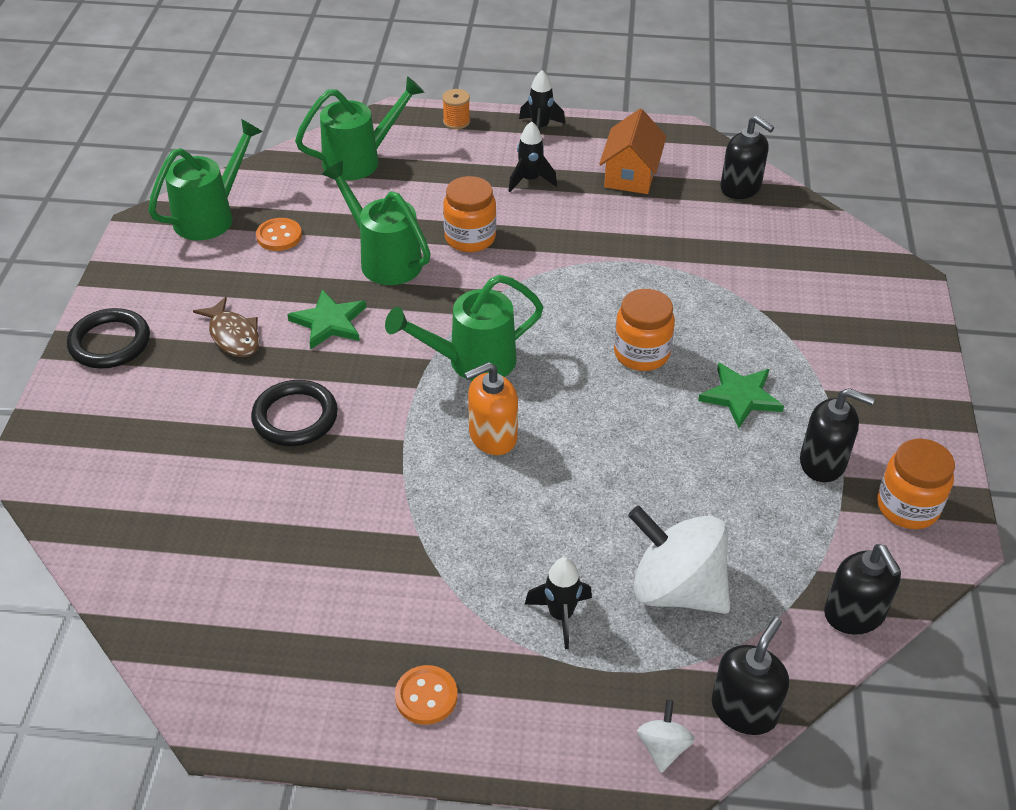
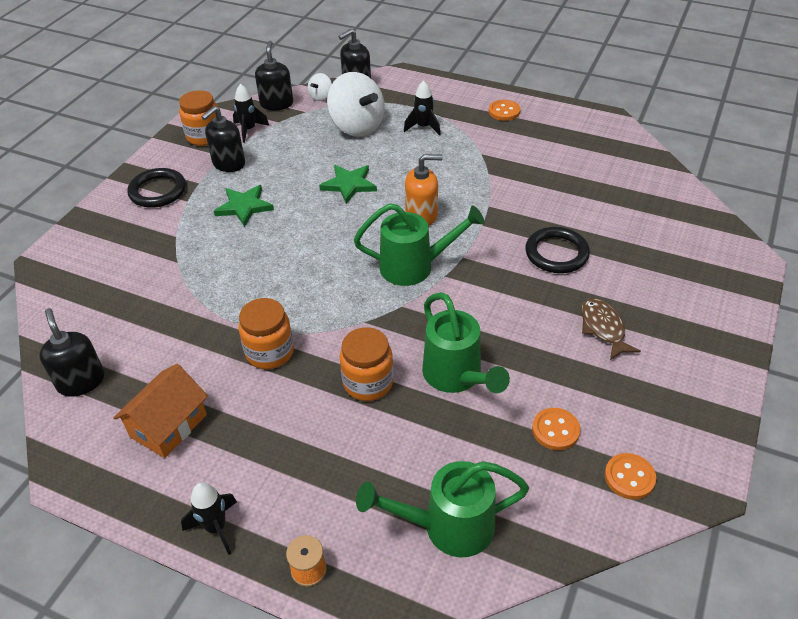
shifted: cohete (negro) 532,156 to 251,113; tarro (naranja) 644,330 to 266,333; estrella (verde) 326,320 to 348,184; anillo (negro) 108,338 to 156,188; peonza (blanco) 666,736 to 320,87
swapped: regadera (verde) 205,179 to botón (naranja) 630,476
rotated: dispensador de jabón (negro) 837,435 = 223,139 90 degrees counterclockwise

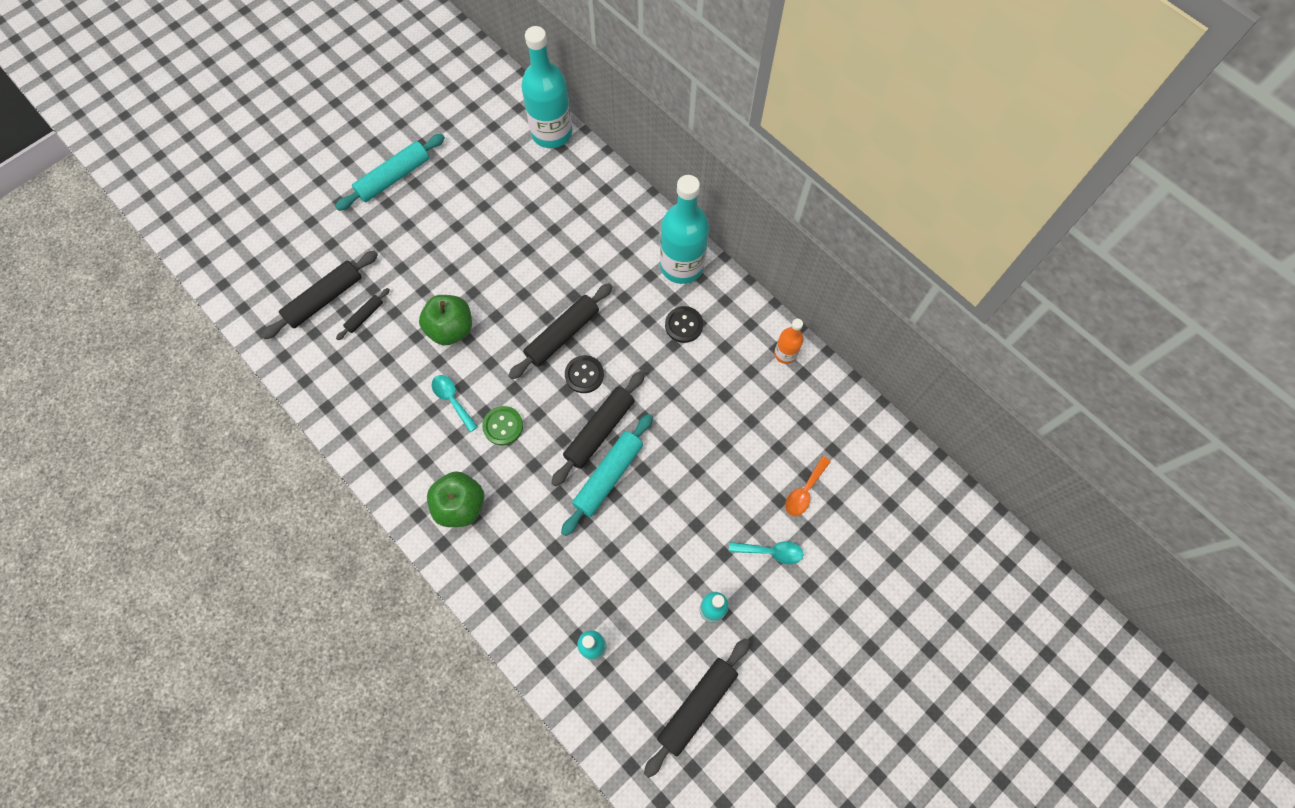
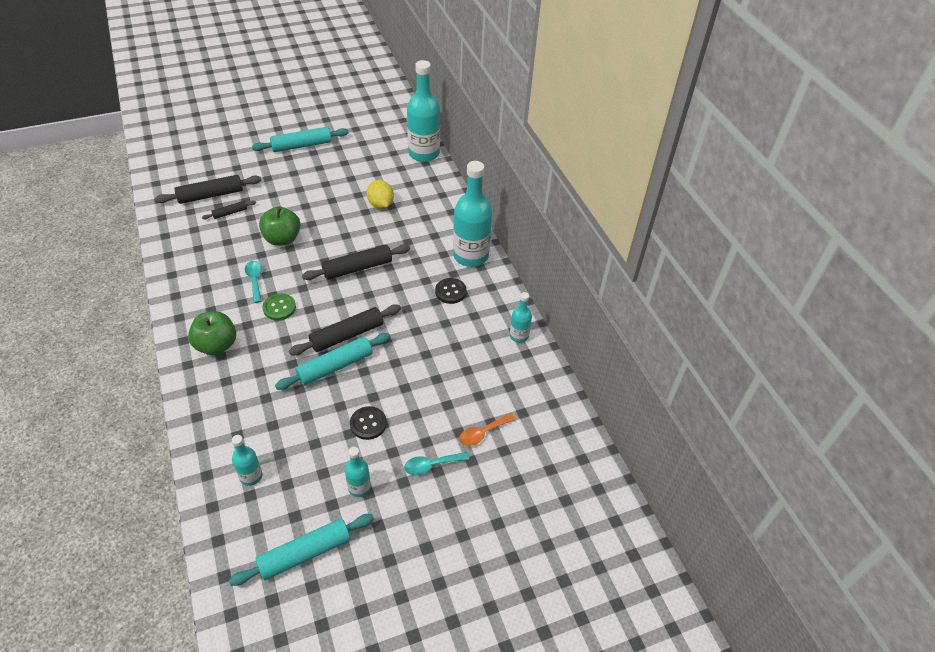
new: limón (amarillo) 380,194
shifted: botón (negro) 584,374 to 368,423
repainted: botella (naranja) 789,341 to botella (turquesa) 521,317; rodillo (negro) 697,708 to rodillo (turquesa) 301,550
rotated: cuchara (turquesa) 766,552 = 436,463 135 degrees clockwise

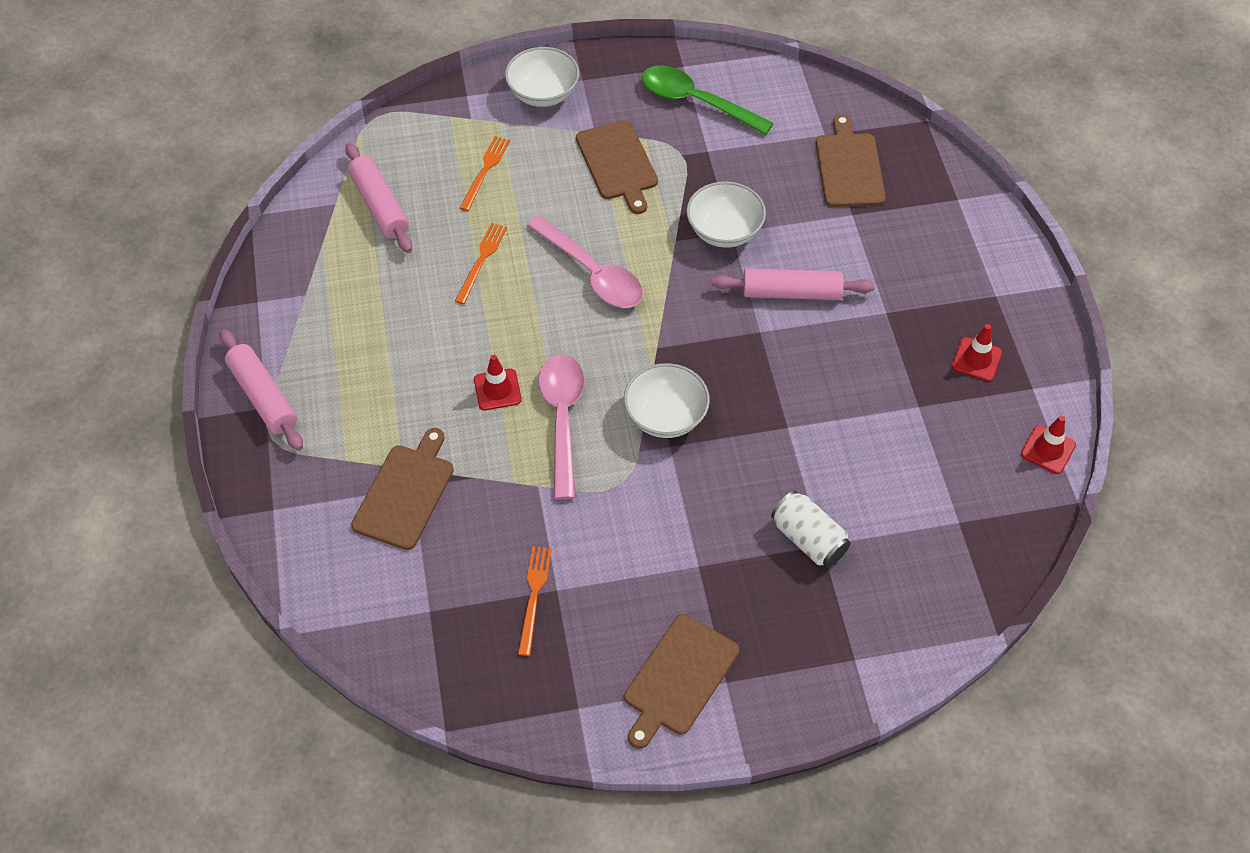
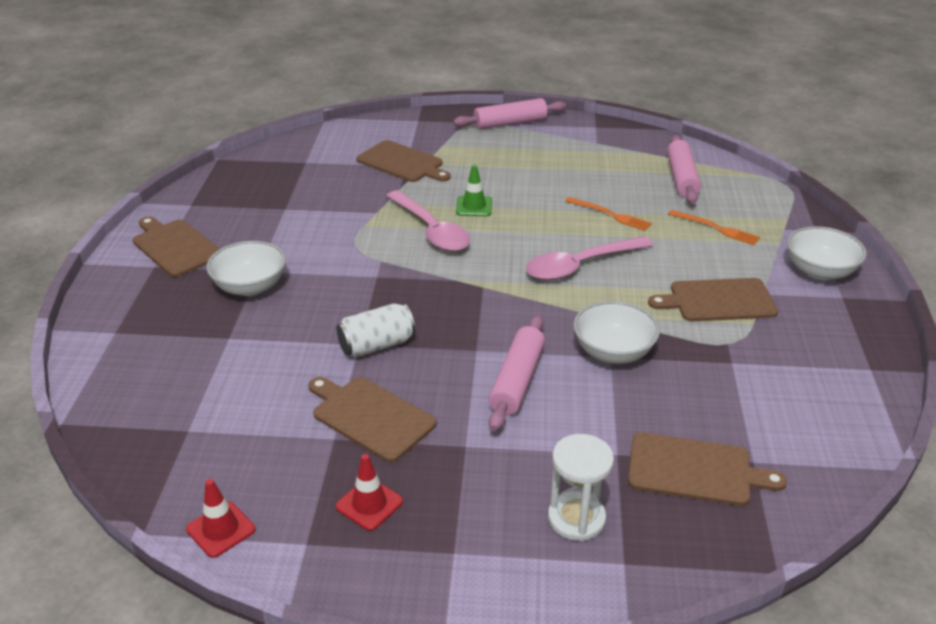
gone: cuchara (verde) 708,100; tenedor (naranja) 535,601
new: tabla de cortar (marrón) 372,419; reloj de arena (blanco) 581,487
shifted: cuenco (blanco) 667,400 to 246,268; lata (blanco) 811,529 to 376,330
repainted: cono de tráfico (rojo) 498,382 to cono de tráfico (verde) 474,190
rotated: rodillo (rosa) 378,198 = 684,169 75 degrees counterclockwise; cuchara (rosa) 561,427 = 428,221 45 degrees clockwise

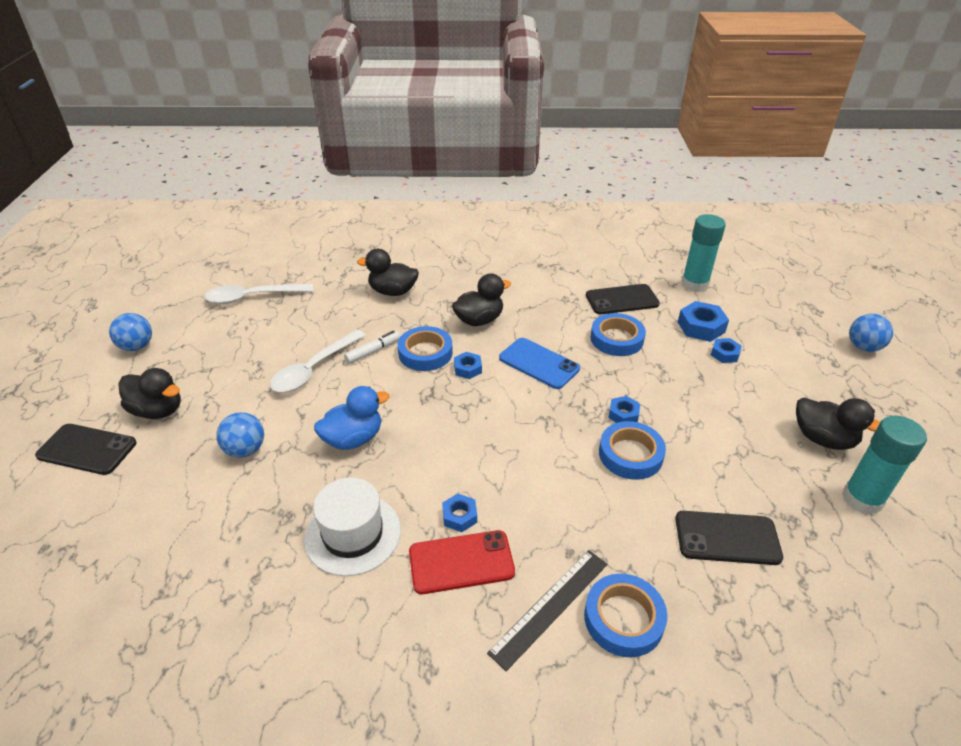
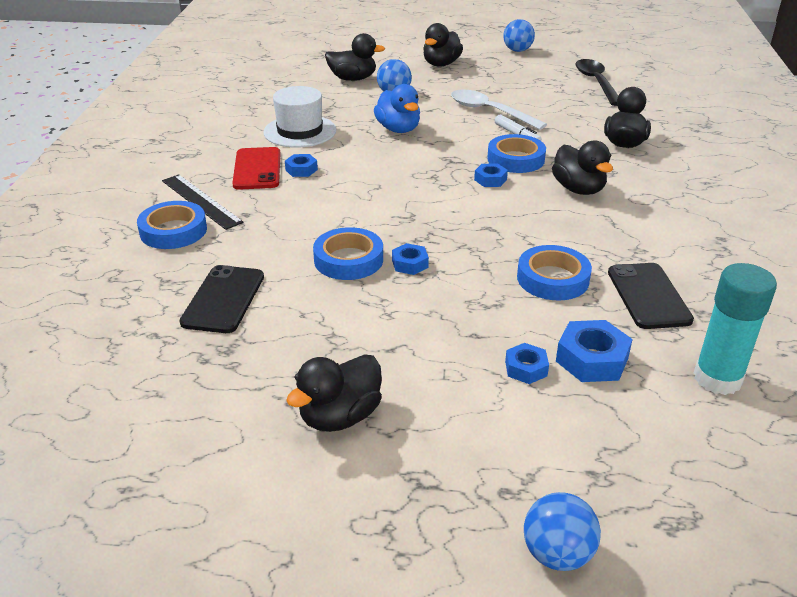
gone: móvil (azul) 539,363; barra de pegamento (turquesa) 884,465; móvil (negro) 86,449
new: pato (negro) 355,57
repainted: cuchara (blanco) 258,294 to cuchara (negro) 597,82

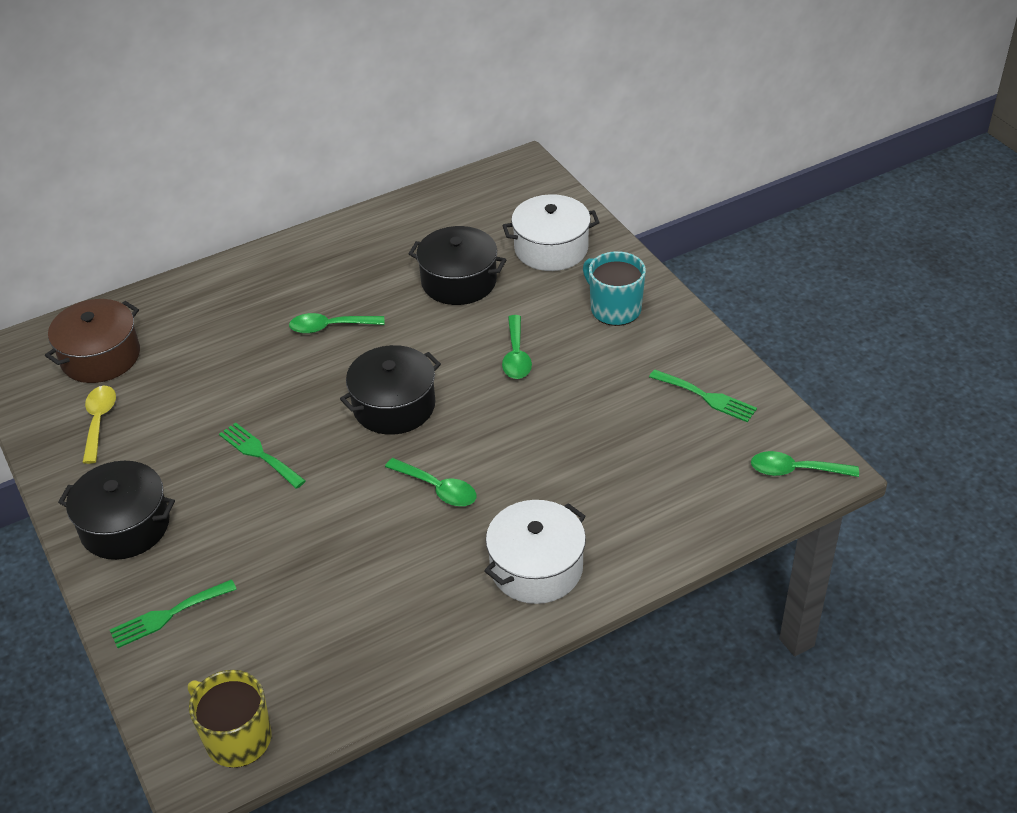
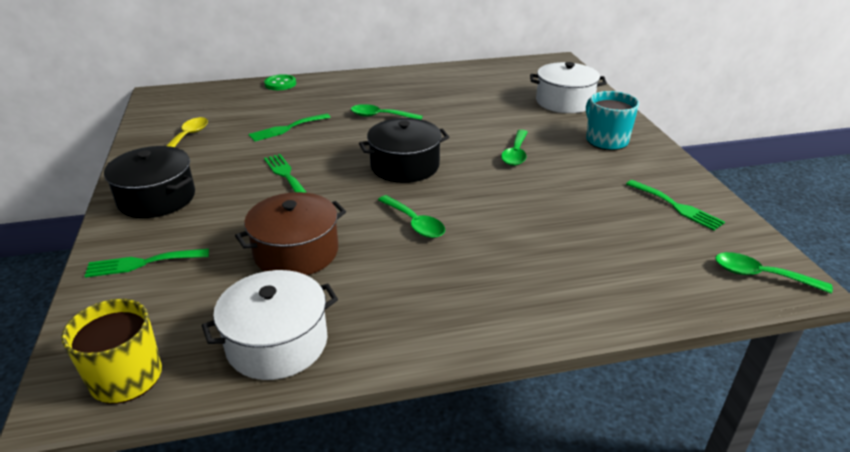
gone: olla (negro) 457,265
new: botón (verde) 280,82; tenedor (verde) 289,127
shifted: olla (marrón) 92,341 to 290,233; olla (blanco) 535,552 to 270,325

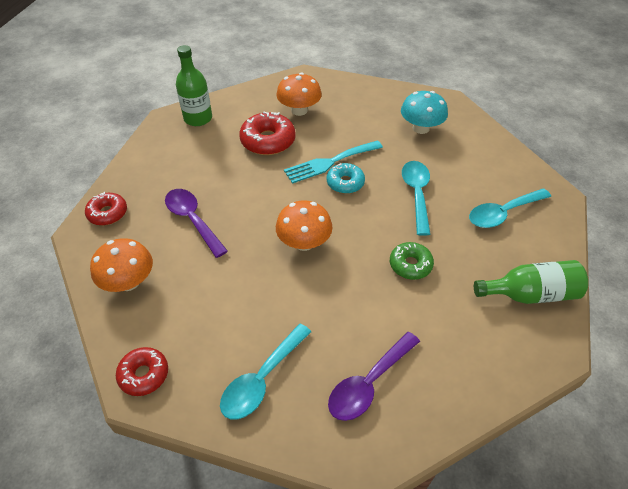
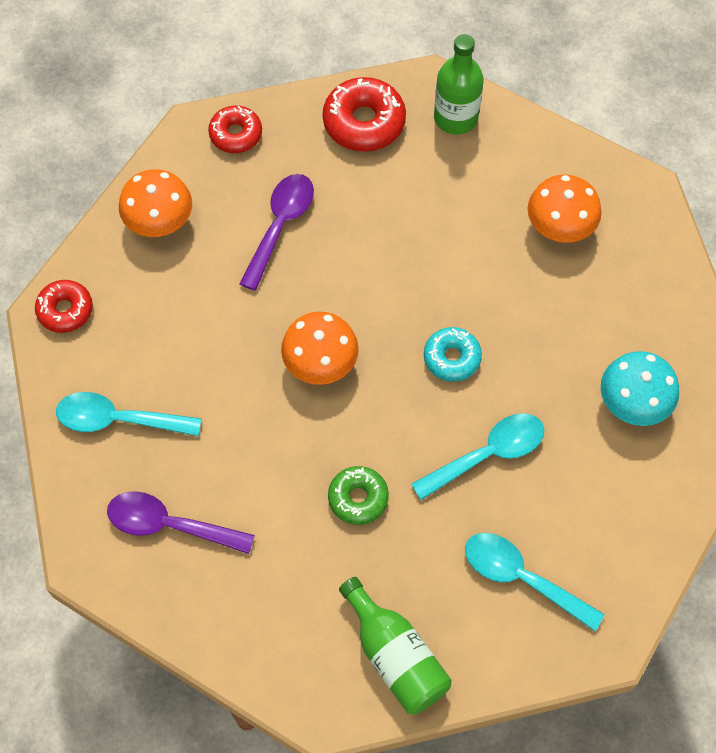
gone: tenedor (turquesa) 333,162
shifted: rosquilla (rojo) 267,133 to 364,114

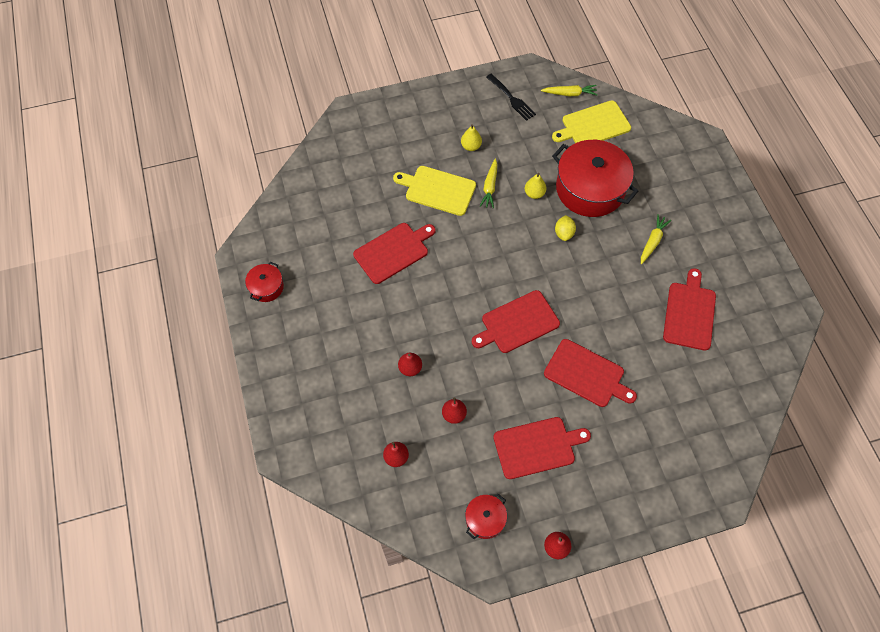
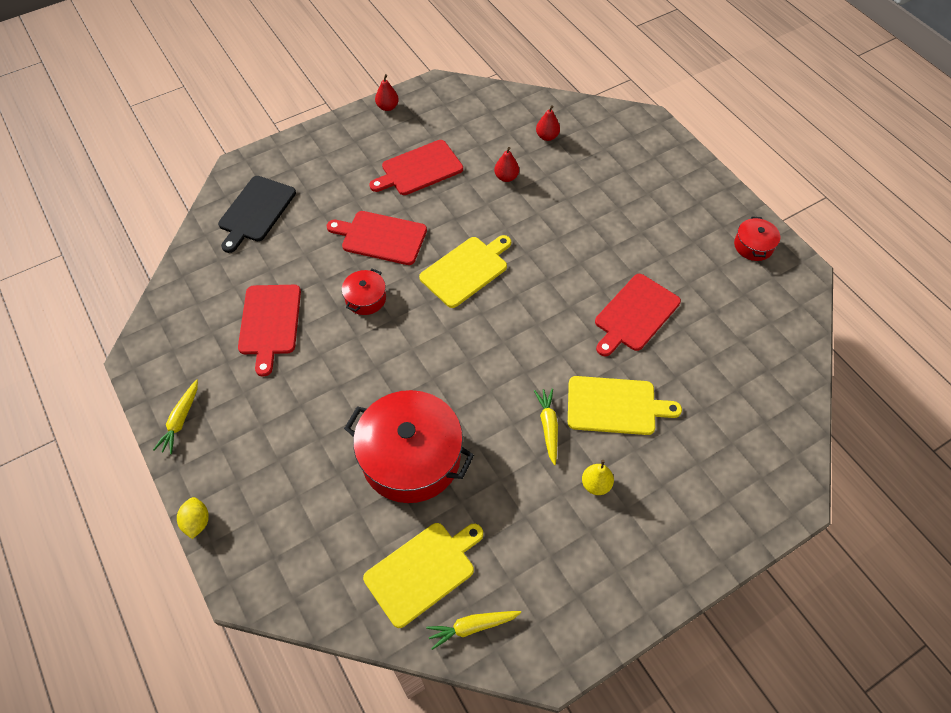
gone: tenedor (negro) 511,97; pera (amarillo) 535,186; pera (rojo) 410,364
new: tabla de cortar (negro) 257,214
shifted: zanahoria (amarillo) 656,239 to 175,416; limón (amarillo) 565,228 to 193,518; olla (rojo) 486,516 to 364,292
repainted: tabla de cortar (rojo) 516,321 to tabla de cortar (amarillo) 465,271

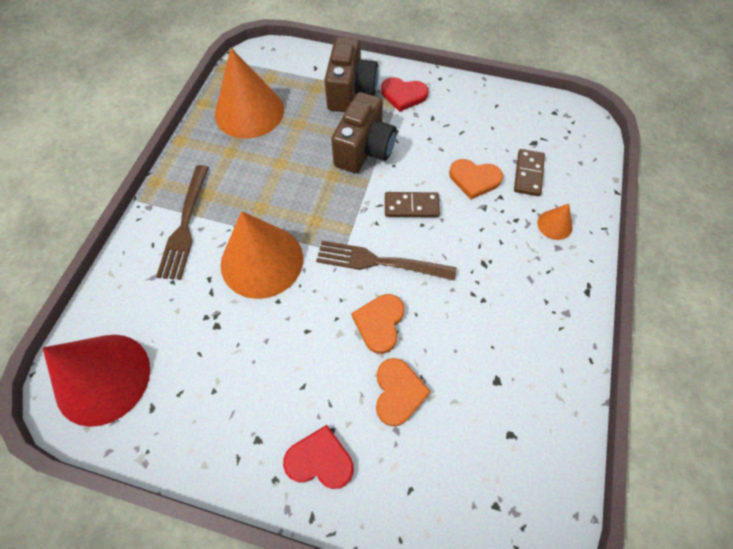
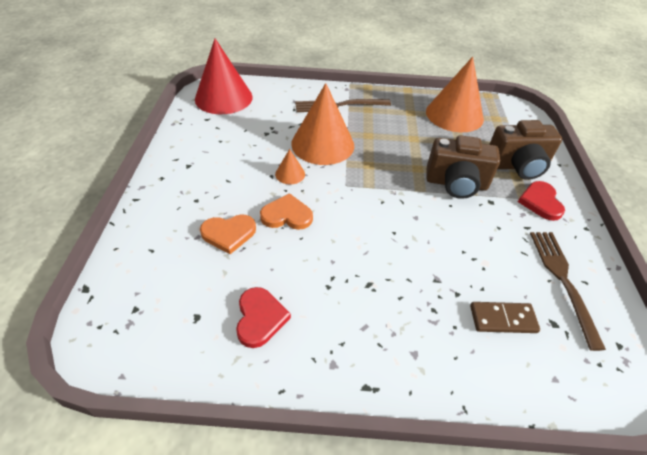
gone: corazón (naranja) 476,179; ficha de dominó (marrón) 412,204
shifted: cono (naranja) 555,222 to 290,166; tenedor (marrón) 386,261 to 568,291; corazón (rojo) 318,457 to 263,317

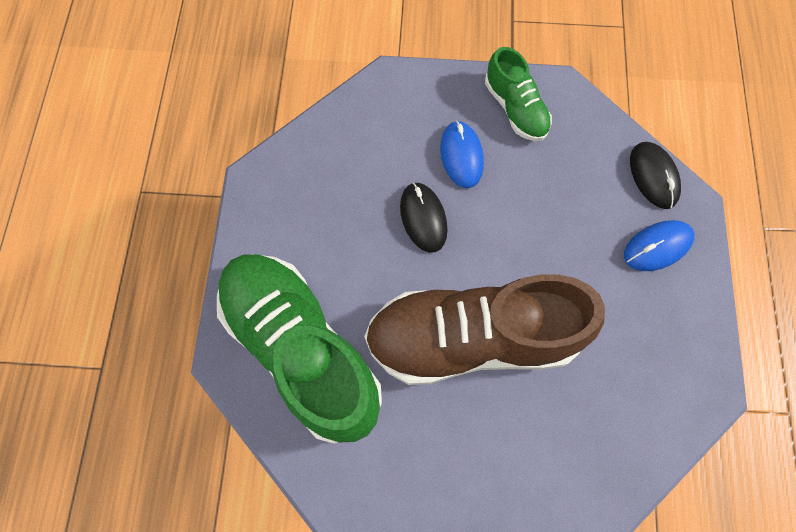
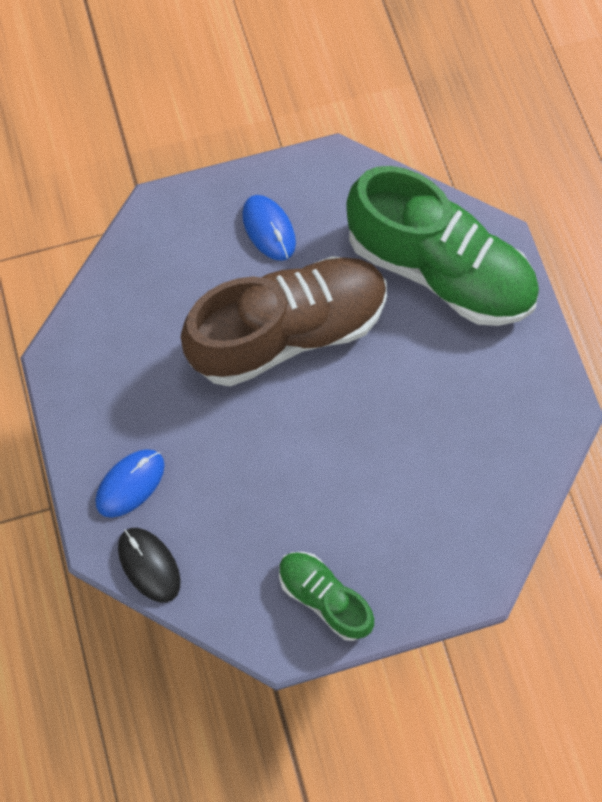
gone: ratón (negro) 424,217
shifted: ratón (azul) 462,154 to 269,228

